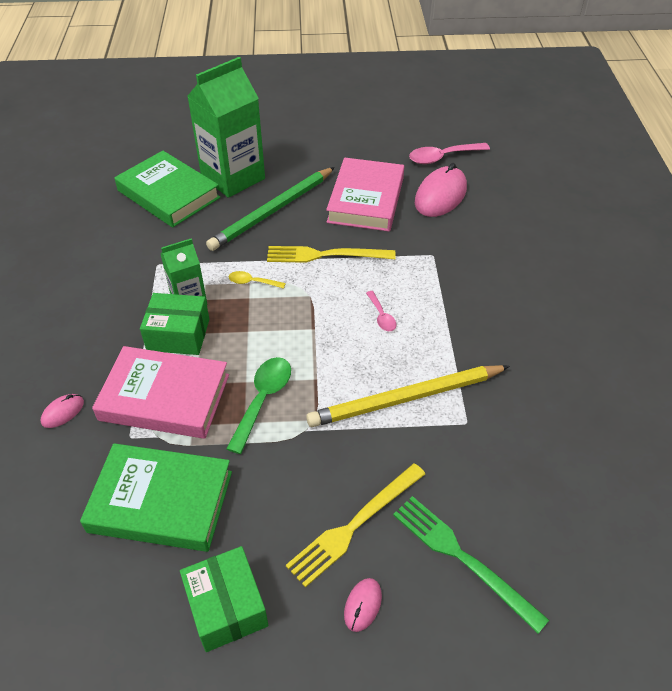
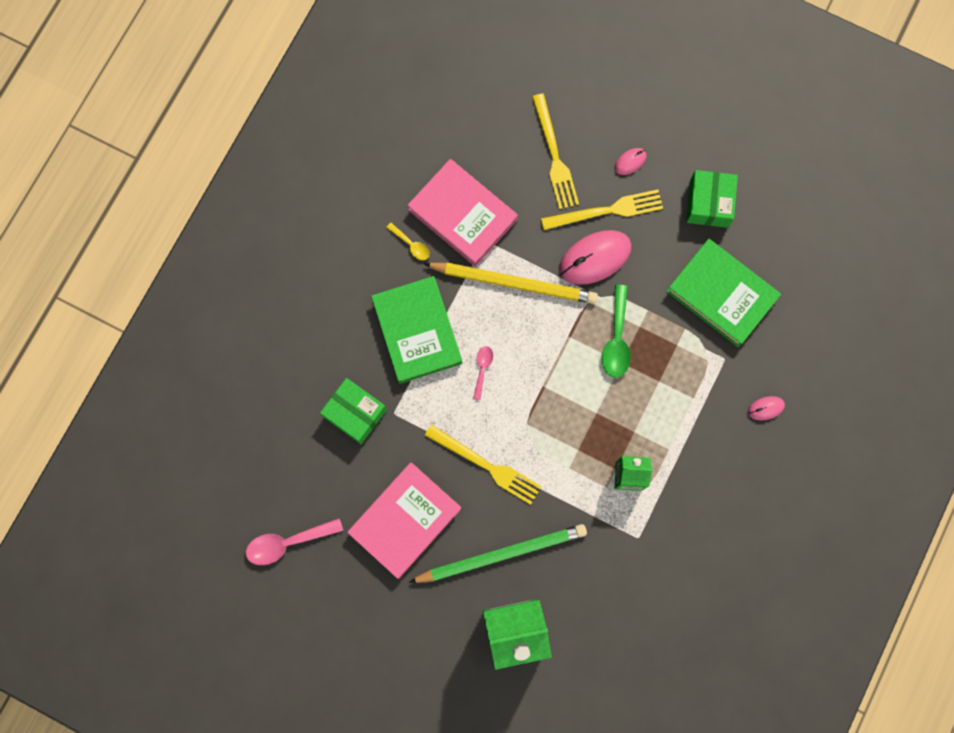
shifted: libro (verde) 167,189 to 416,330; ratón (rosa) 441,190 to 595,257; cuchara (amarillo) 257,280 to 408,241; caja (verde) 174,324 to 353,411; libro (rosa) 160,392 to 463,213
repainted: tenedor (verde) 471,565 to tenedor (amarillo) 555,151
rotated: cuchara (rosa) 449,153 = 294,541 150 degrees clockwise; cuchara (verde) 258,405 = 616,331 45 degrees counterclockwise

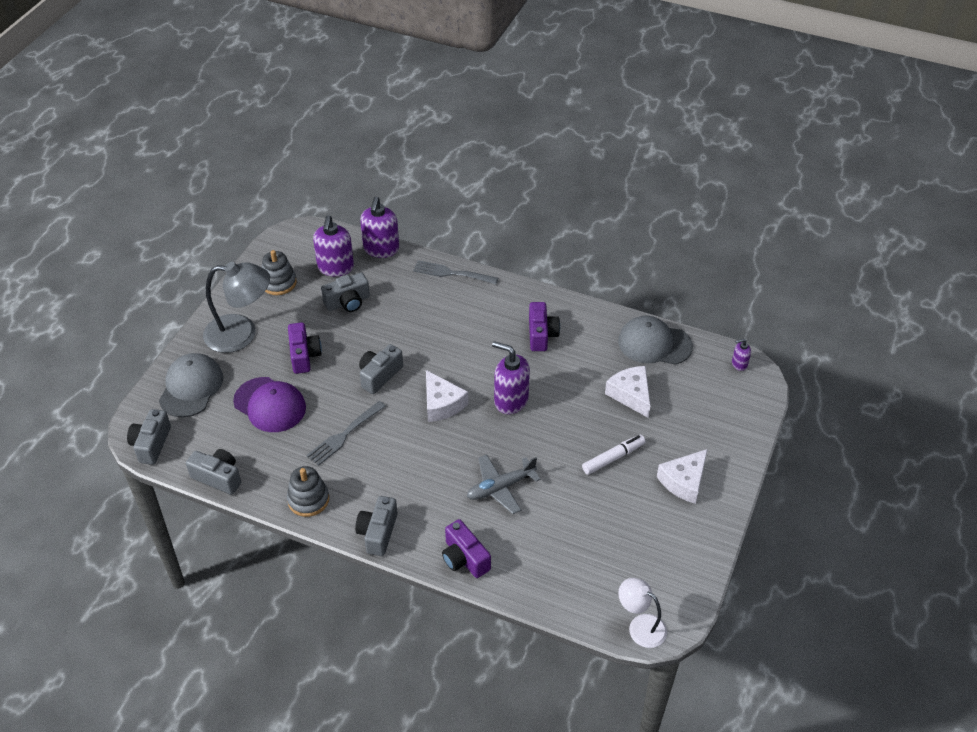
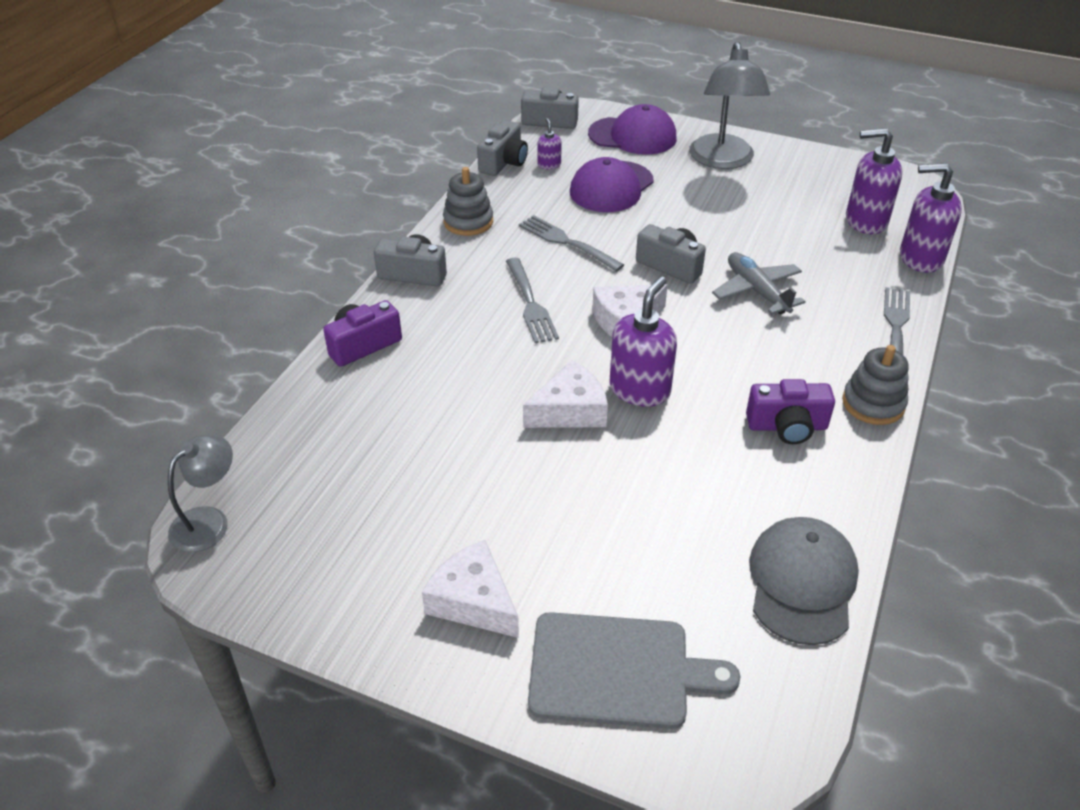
gone: cámara (gris) 345,292; cámara (morado) 305,348; rotulador (blanco) 613,455
new: tenedor (gris) 532,300; tabla de cortar (gris) 634,670
shifted: juguete apilable (gris) 279,272 to 875,385; dispensador de jabón (morado) 741,355 to 550,143; queso (blanco) 628,392 to 565,394; avión (gris) 504,484 to 759,283
repainted: gorra (gris) 191,385 to gorra (morado) 632,129; lámpara (blanco) 642,613 to lámpara (gris) 200,493

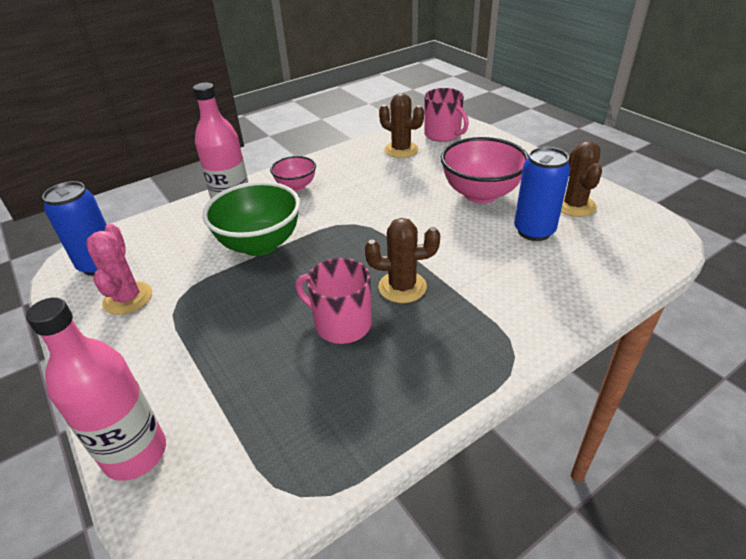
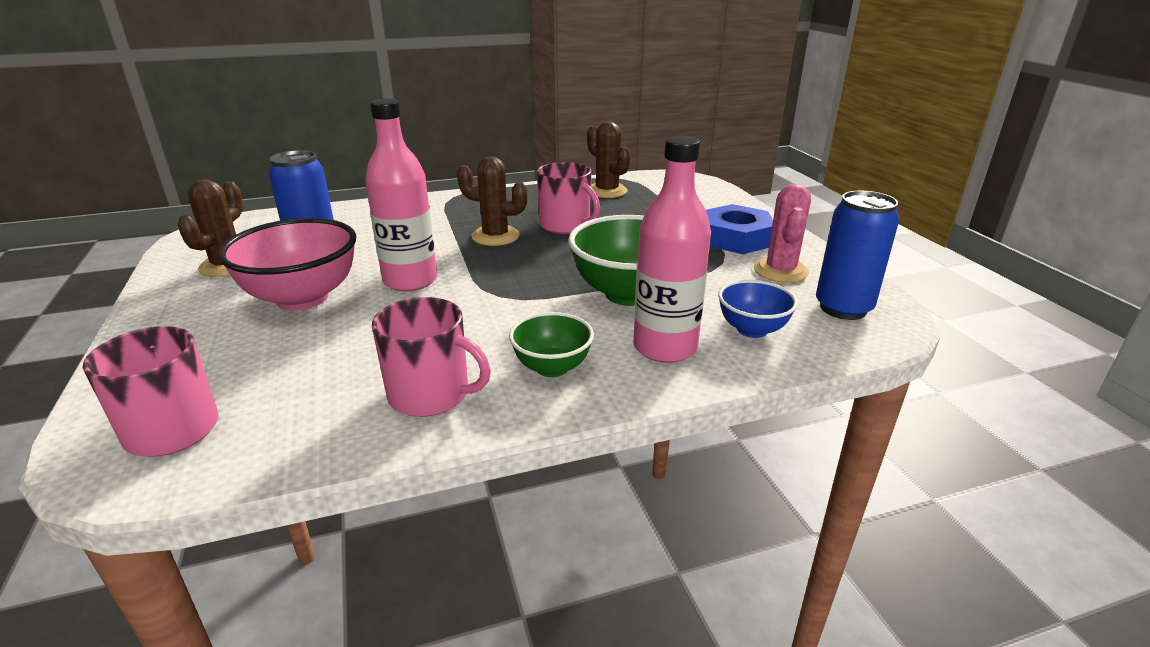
new: tuerca (azul) 739,229; cuenco (azul) 758,309; taza (rosa) 431,357
shifted: cactus (marrón) 401,125 to 609,160; botella (rosa) 96,389 to 401,195
repainted: cuenco (rosa) 293,173 to cuenco (verde) 551,344

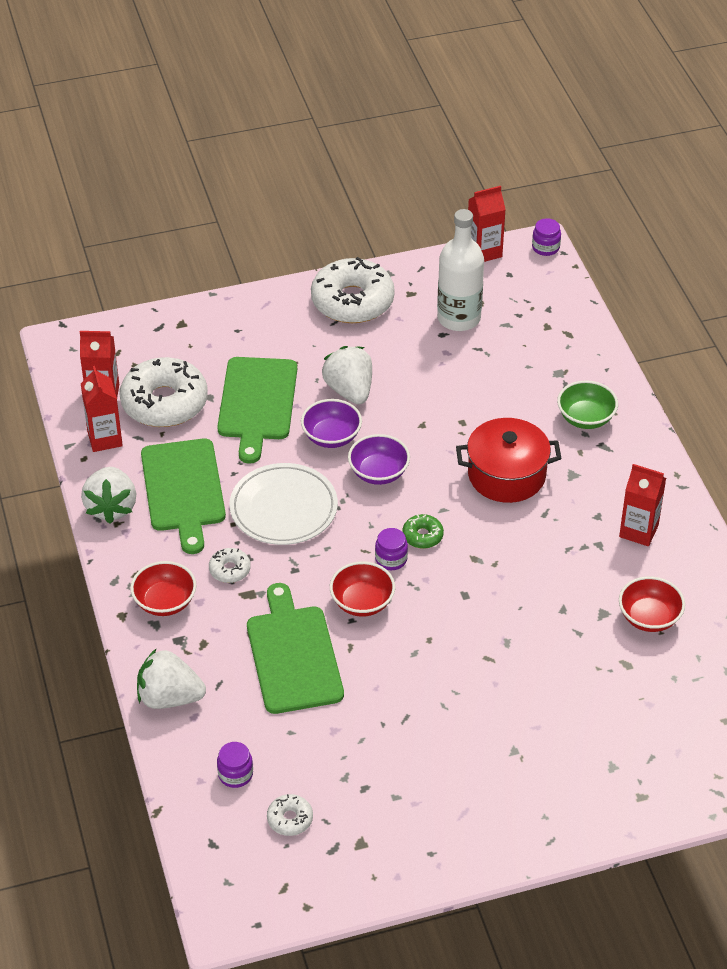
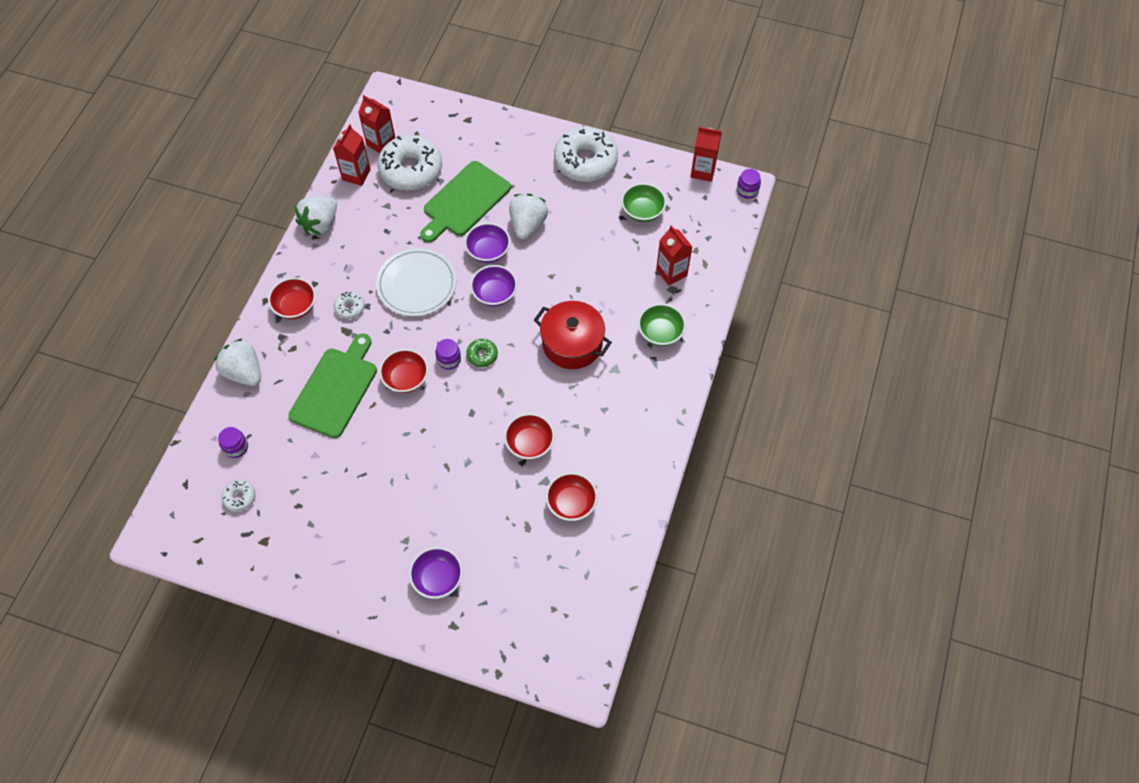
gone: tabla de cortar (verde) 183,496
new: cuenco (rojo) 529,436; cuenco (morado) 436,573
shifted: cartón de leche (rojo) 642,505 to 674,255
swapped: botella (blanco) 460,270 to cuenco (verde) 644,202

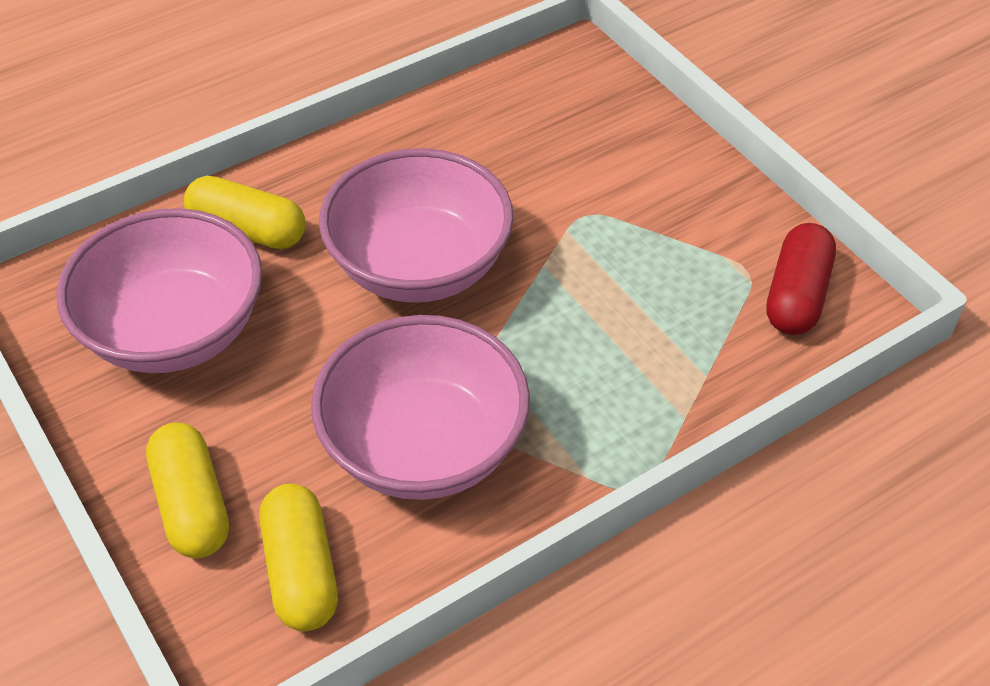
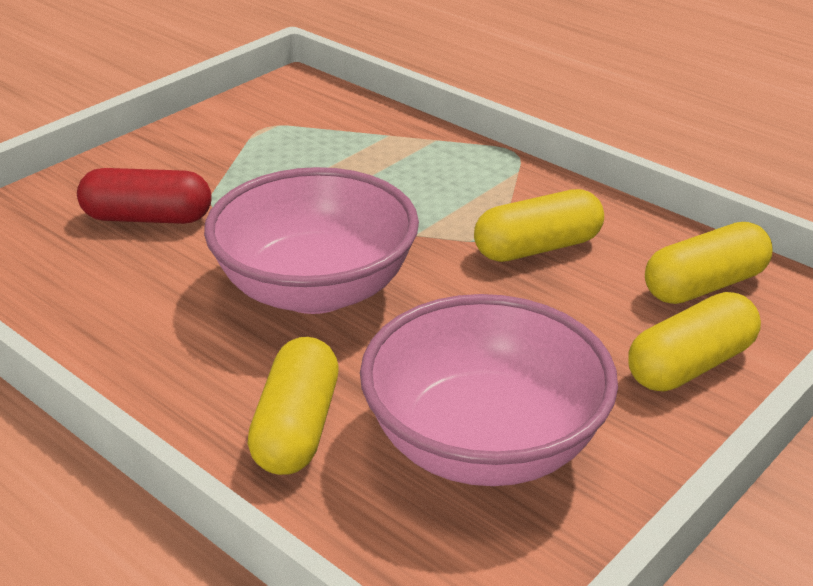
shifted: cápsula (rojo) 801,279 to 144,196
swapped: cuenco (rosa) 420,407 to cápsula (amarillo) 539,225

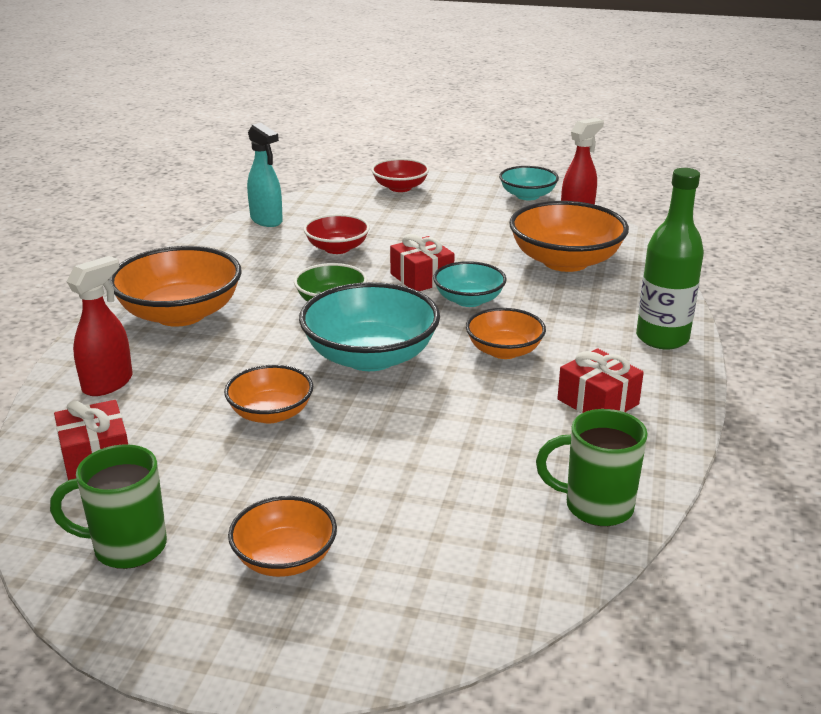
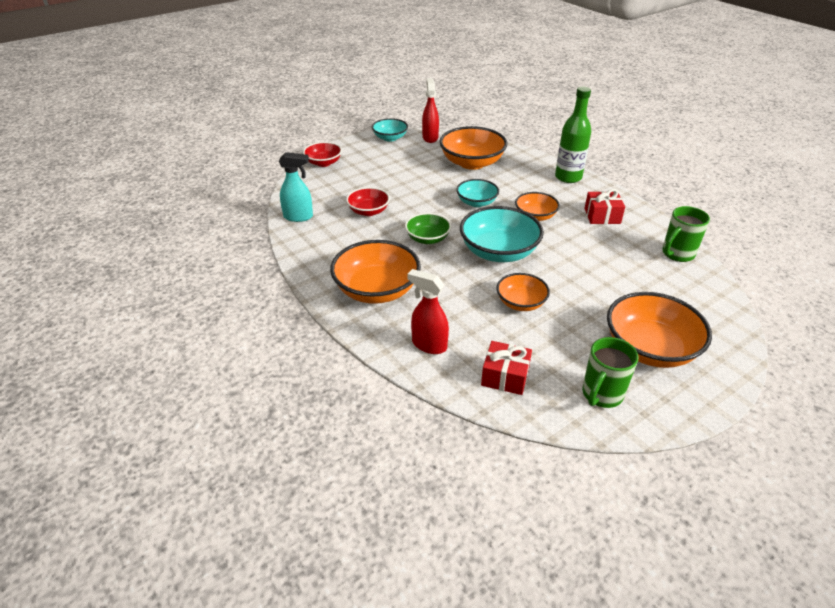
gone: regalo (rojo) 422,262
rotated: pulverizador (rojo) 99,326 = 428,311 45 degrees counterclockwise
scaled: cuenco (naranja) 282,536 = 659,330 x1.73

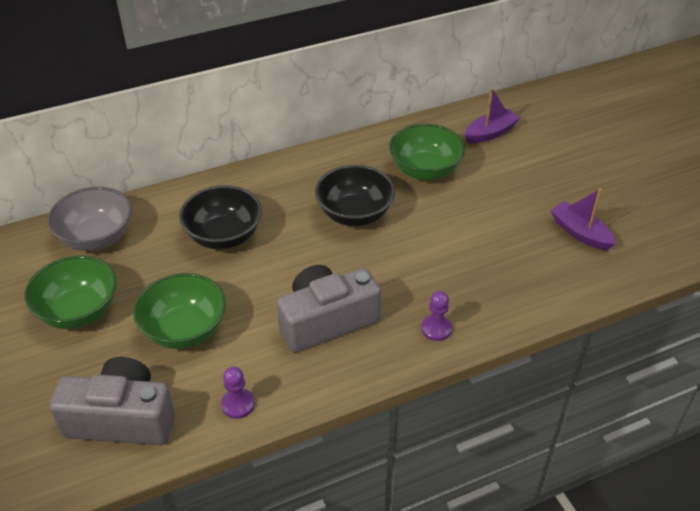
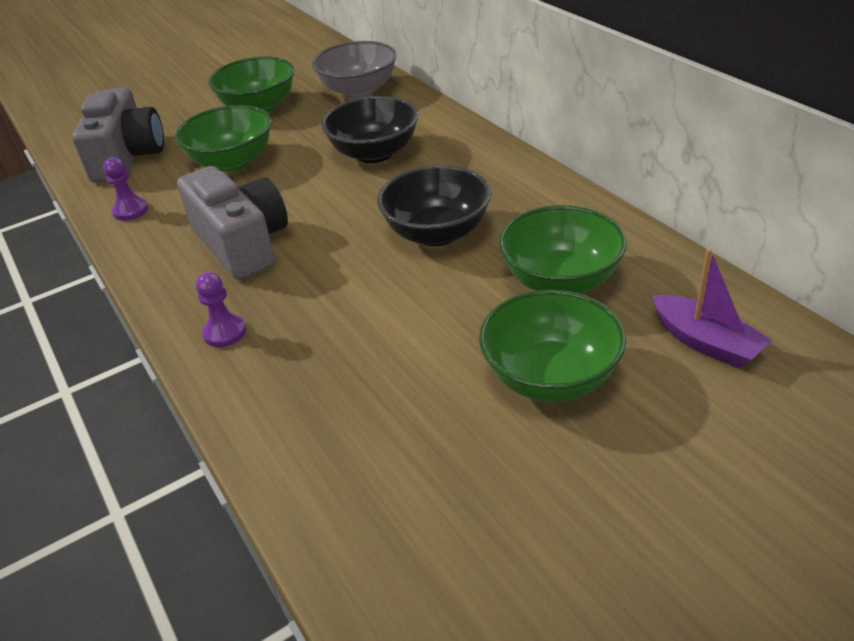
gone: barco (morado) 583,219
new: cuenco (verde) 552,346

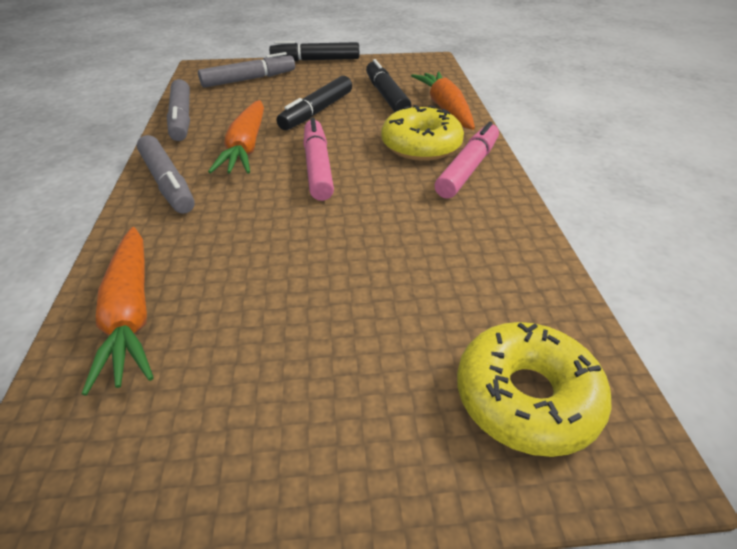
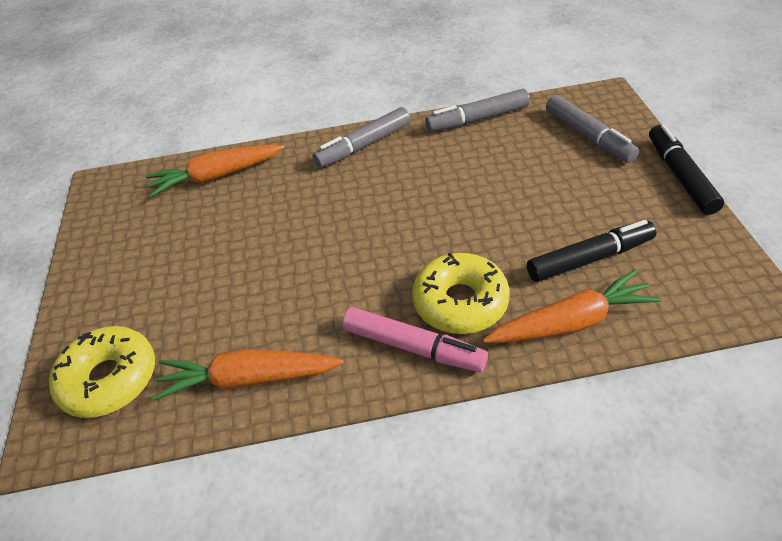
gone: rotulador (negro) 314,103; rotulador (rosa) 318,159
shifted: zanahoria (naranja) 236,137 to 248,375

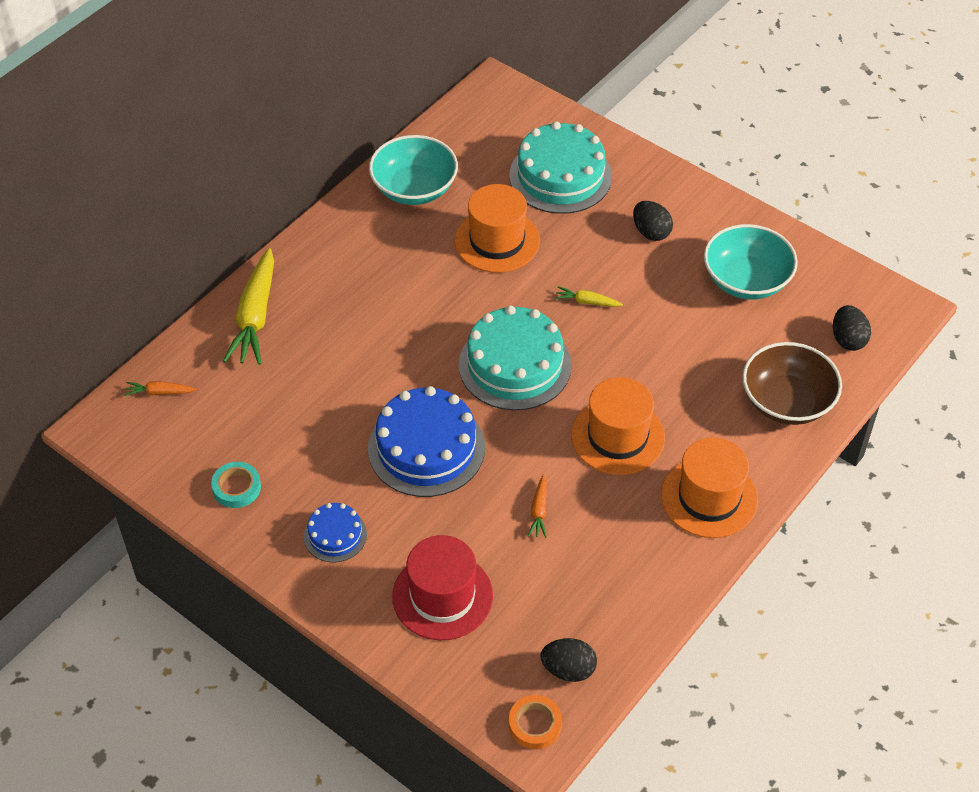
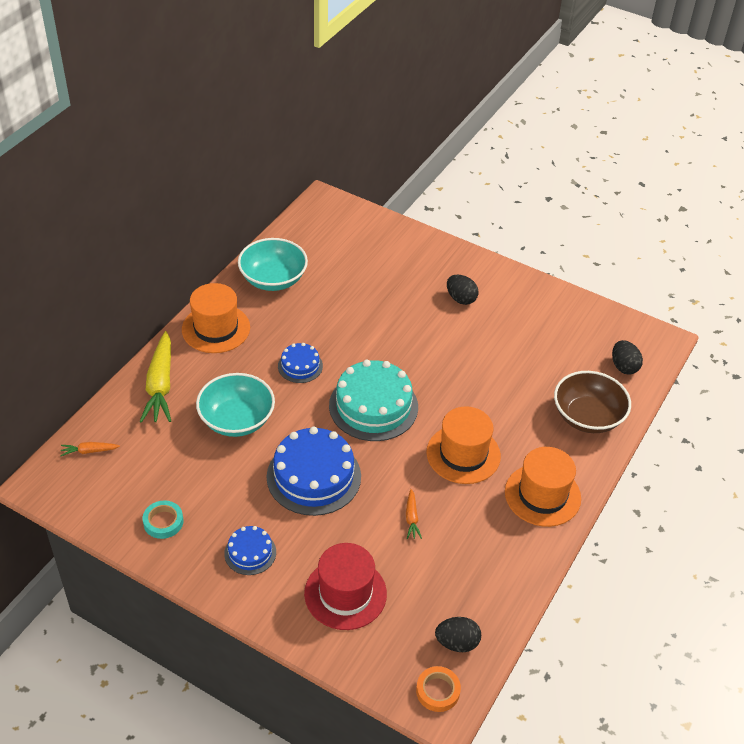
gone: tarta (turquesa) 560,167; zanahoria (amarillo) 589,296
new: tarta (azul) 300,363
shifted: sombrero (naranja) 497,228 to 216,318; cuenco (turquesa) 751,262 to 235,405

